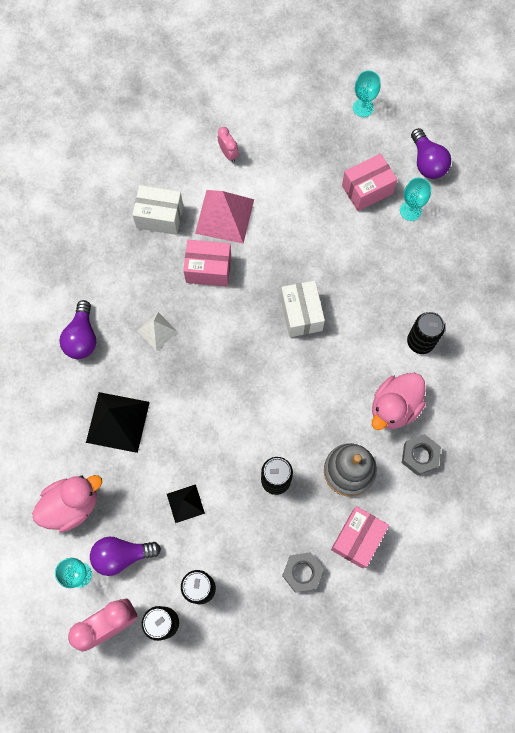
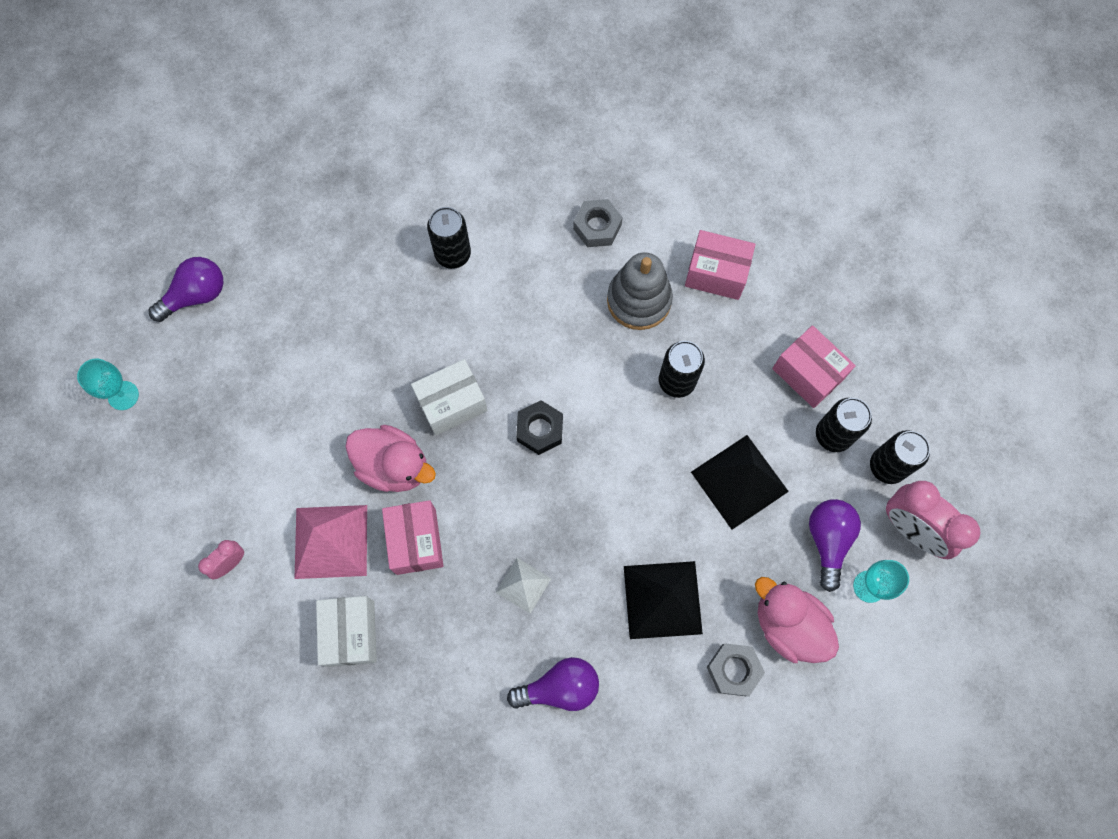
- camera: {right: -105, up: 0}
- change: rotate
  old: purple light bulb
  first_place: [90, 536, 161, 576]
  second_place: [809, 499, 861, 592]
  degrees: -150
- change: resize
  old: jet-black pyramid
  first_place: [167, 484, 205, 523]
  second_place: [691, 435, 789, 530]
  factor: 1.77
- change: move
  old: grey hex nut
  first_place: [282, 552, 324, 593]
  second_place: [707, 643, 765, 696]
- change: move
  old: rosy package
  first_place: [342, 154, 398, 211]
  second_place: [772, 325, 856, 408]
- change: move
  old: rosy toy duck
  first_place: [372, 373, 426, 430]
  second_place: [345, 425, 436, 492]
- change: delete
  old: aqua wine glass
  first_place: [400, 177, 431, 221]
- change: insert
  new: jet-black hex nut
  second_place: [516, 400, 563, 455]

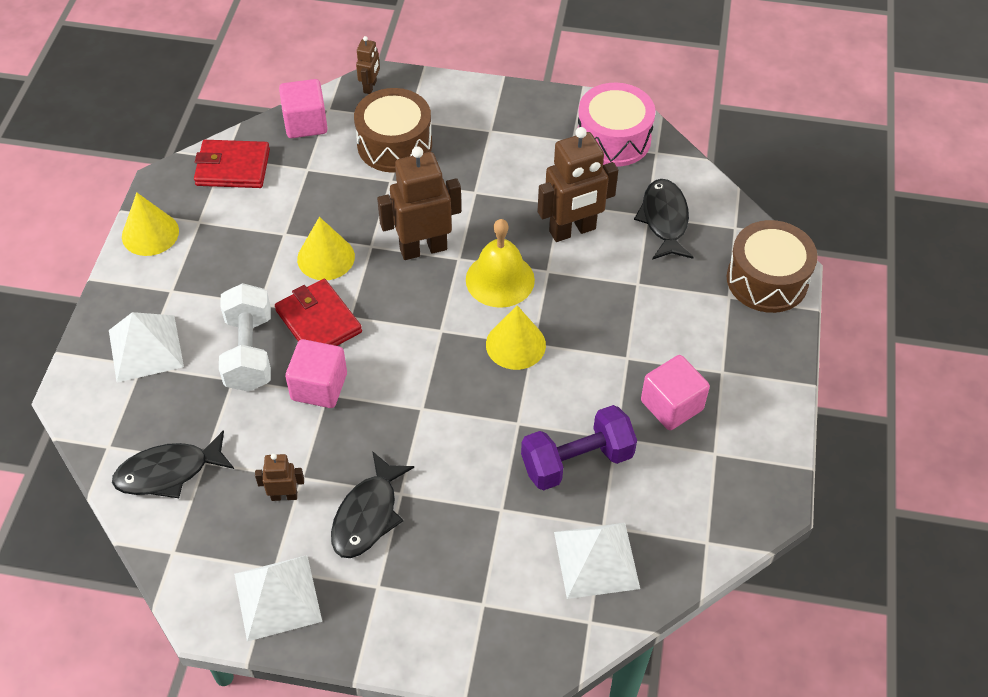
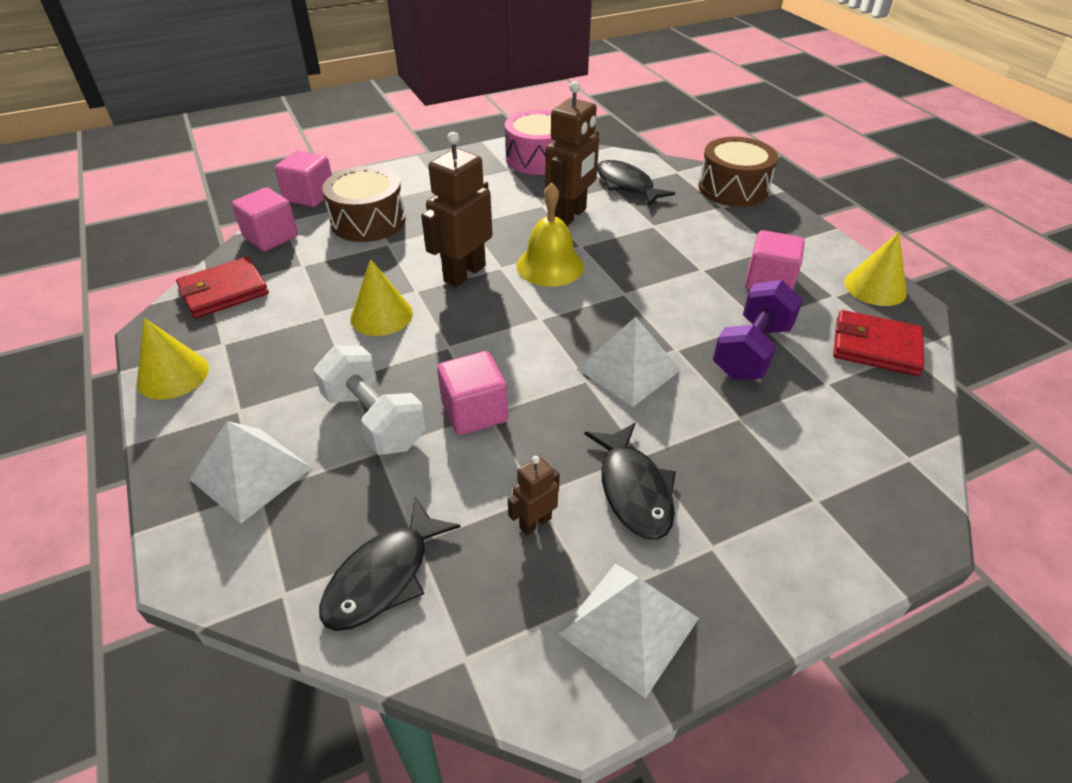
- camera: {right: -35, up: -10}
- change: move
  old: scarlet wallet
  first_place: [275, 279, 362, 346]
  second_place: [833, 310, 924, 376]
- change: replace
  old: brown robot figure
  new: rosy block
  first_place: [356, 36, 380, 94]
  second_place: [275, 150, 332, 207]
- change: move
  old: bright yellow cone shape
  first_place: [486, 305, 546, 370]
  second_place: [844, 232, 907, 306]
- change: move
  old: white pyramid
  first_place: [554, 523, 640, 599]
  second_place: [577, 317, 681, 407]

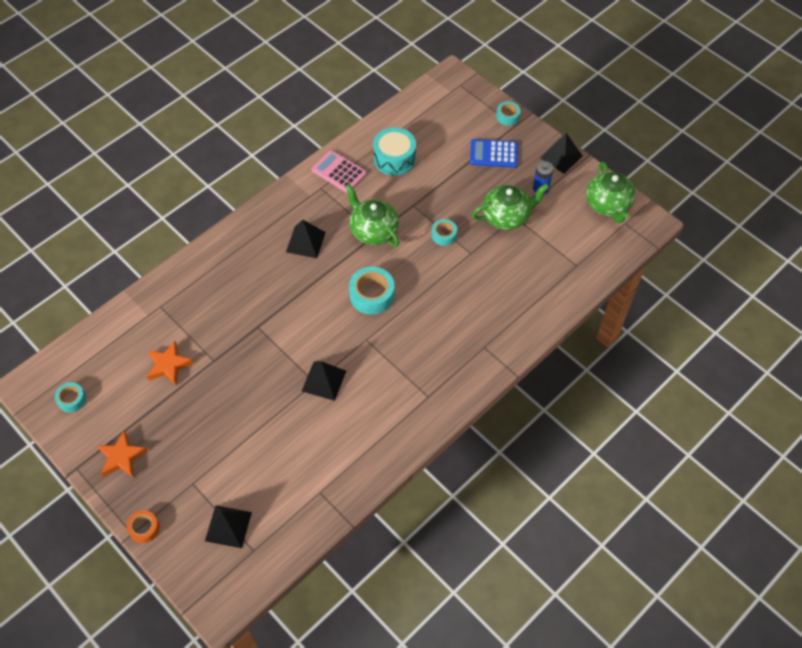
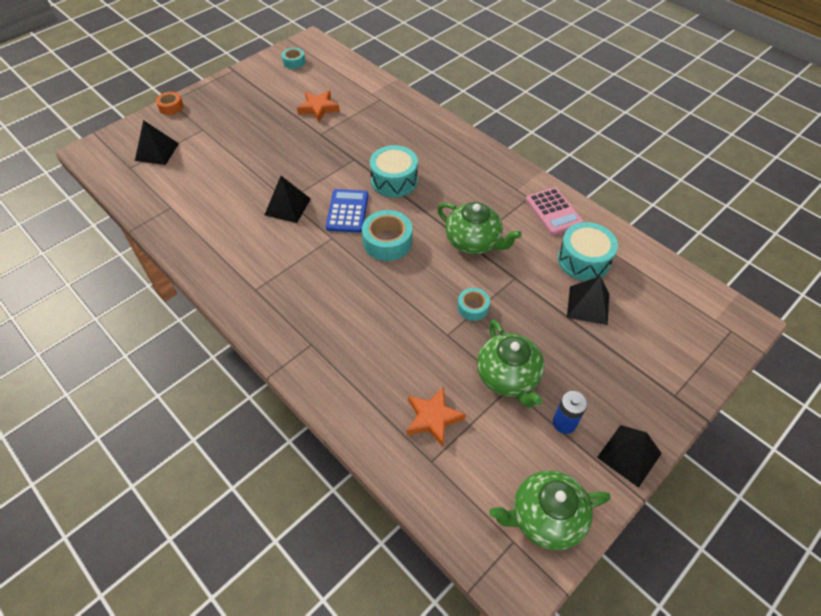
- camera: {right: 90, up: -5}
- change: move
  old: orange-coloured five-pointed star
  first_place: [97, 430, 148, 478]
  second_place: [407, 387, 466, 447]
- change: move
  old: jet-black pyramid
  first_place: [286, 219, 326, 258]
  second_place: [567, 276, 609, 325]
- change: rotate
  old: rosy pocket calculator
  first_place: [312, 150, 367, 193]
  second_place: [526, 187, 584, 235]
  degrees: 120
- change: rotate
  old: emerald china teapot
  first_place: [345, 184, 399, 247]
  second_place: [437, 202, 522, 254]
  degrees: 75
- change: move
  old: cobalt pocket calculator
  first_place: [470, 139, 518, 168]
  second_place: [326, 189, 368, 233]
- change: delete
  old: aqua roll of tape
  first_place: [496, 101, 521, 126]
- change: insert
  new: aqua toy drum
  second_place: [370, 145, 418, 197]

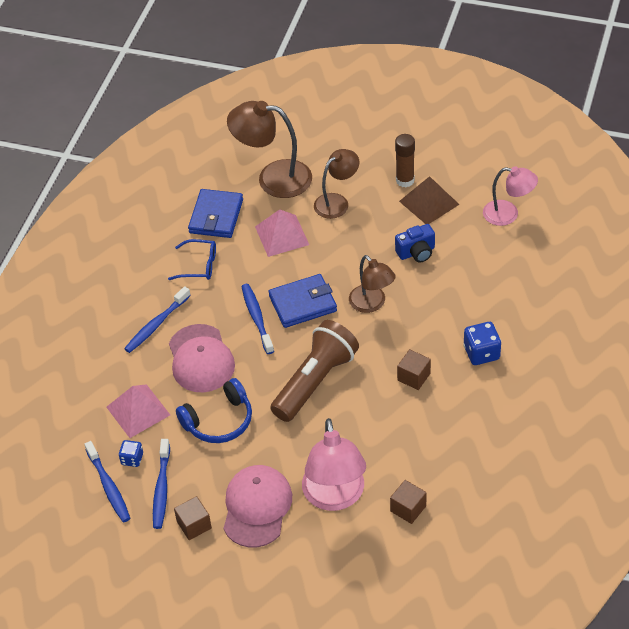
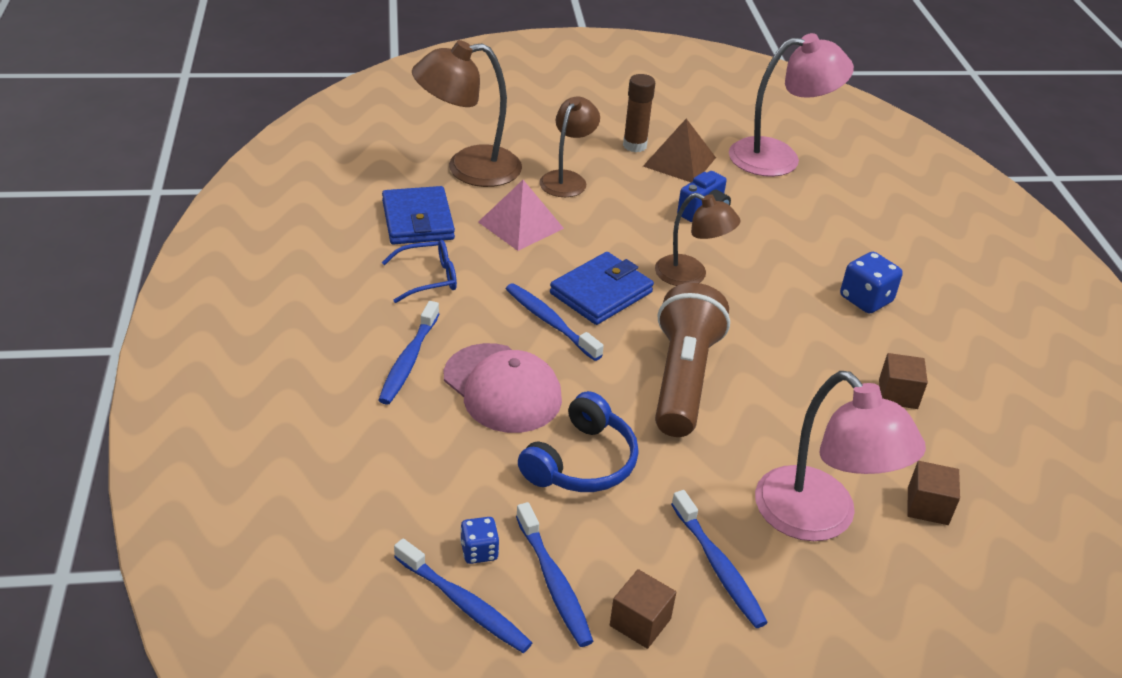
- camera: {right: -30, up: -10}
- change: delete
  old: rosy pyramid
  first_place: [106, 384, 170, 438]
- change: replace
  old: rosy baseball cap
  new: cobalt toothbrush
  first_place: [223, 465, 292, 547]
  second_place: [671, 490, 768, 628]
- change: move
  old: brown block
  first_place: [397, 349, 431, 390]
  second_place: [879, 353, 928, 409]
- change: resize
  old: rosy reading lamp
  first_place: [483, 166, 538, 226]
  second_place: [729, 33, 854, 177]
  factor: 1.56

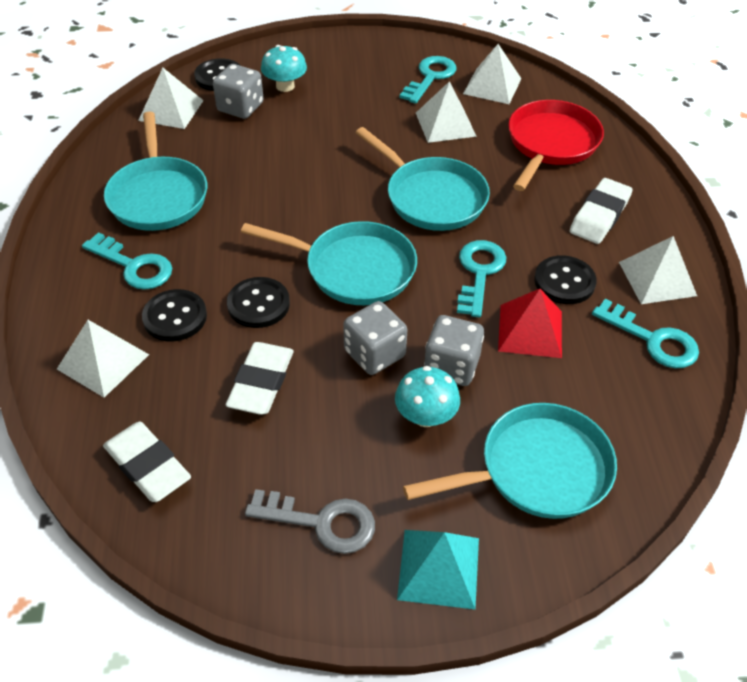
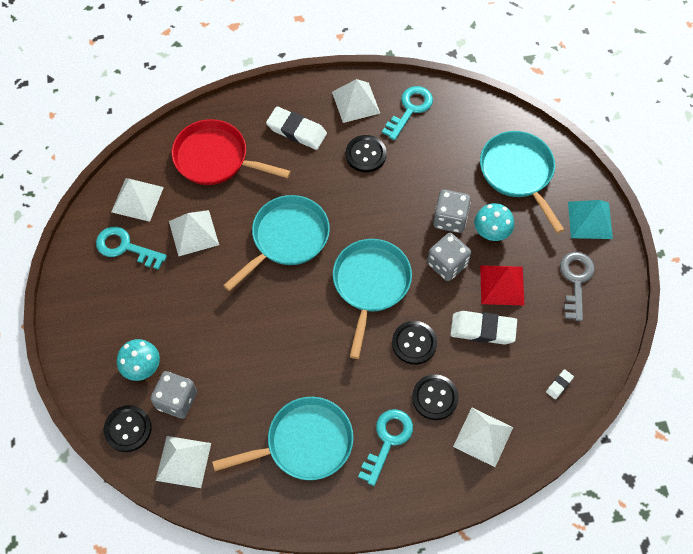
- camera: {right: -95, up: 15}
- change: resize
  old: white pencil eraser
  first_place: [103, 422, 191, 502]
  second_place: [546, 369, 574, 399]
  factor: 0.46
- change: delete
  old: aqua latchkey
  first_place: [457, 240, 507, 318]
- change: move
  old: scarlet pyramid
  first_place: [498, 289, 562, 358]
  second_place: [480, 265, 524, 305]

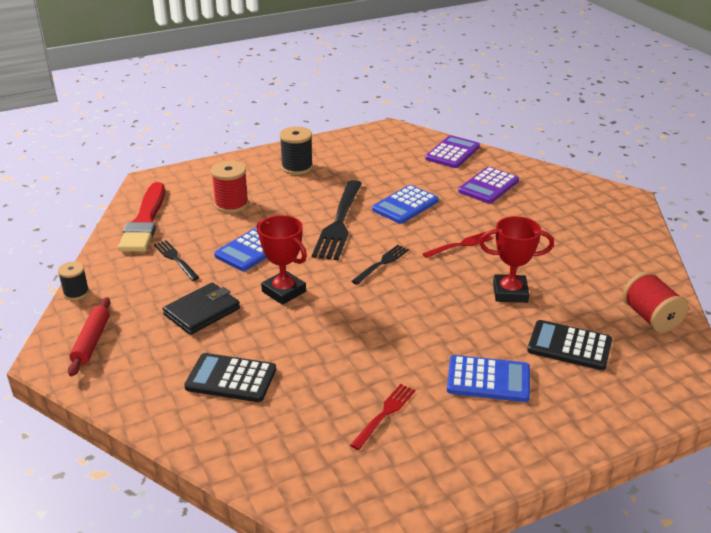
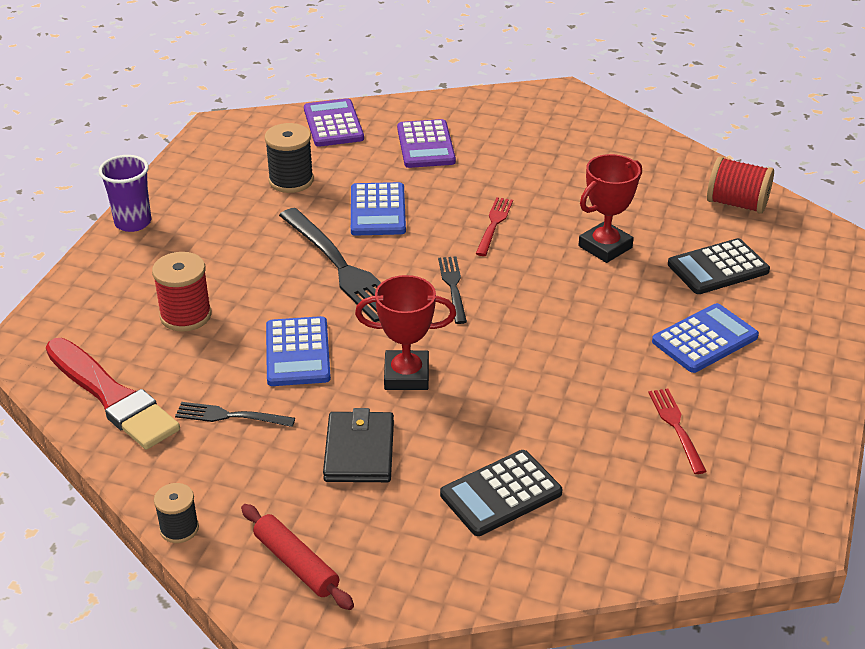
- camera: {right: -45, up: 5}
- change: move
  old: jet-black reel of thread
  first_place: [280, 127, 313, 175]
  second_place: [265, 123, 314, 193]
- change: insert
  new: purple tumbler
  second_place: [99, 155, 151, 232]

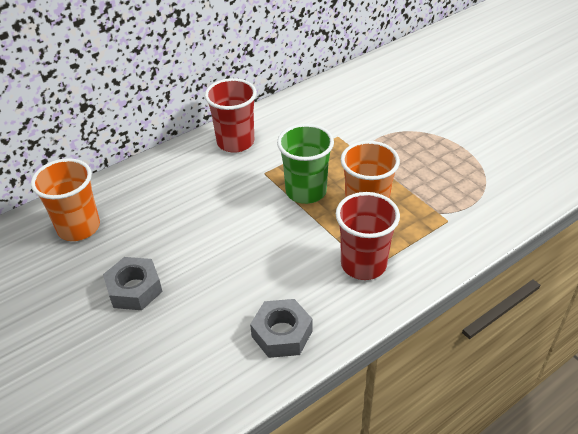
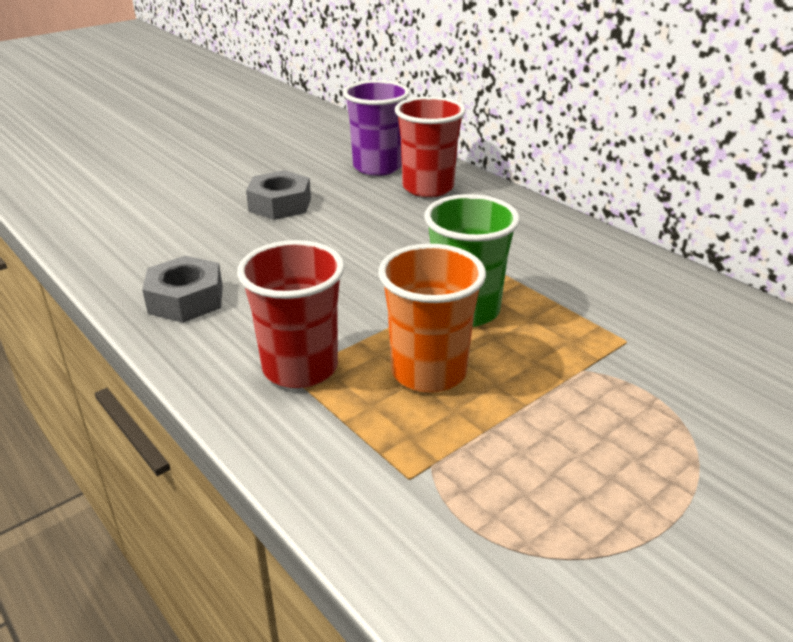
- camera: {right: 85, up: -10}
- change: recolor
  old: orange-coloured tumbler
  new: purple tumbler
  first_place: [31, 158, 100, 241]
  second_place: [343, 80, 410, 176]
- change: move
  old: scarlet tumbler
  first_place: [205, 78, 257, 153]
  second_place: [395, 96, 466, 197]

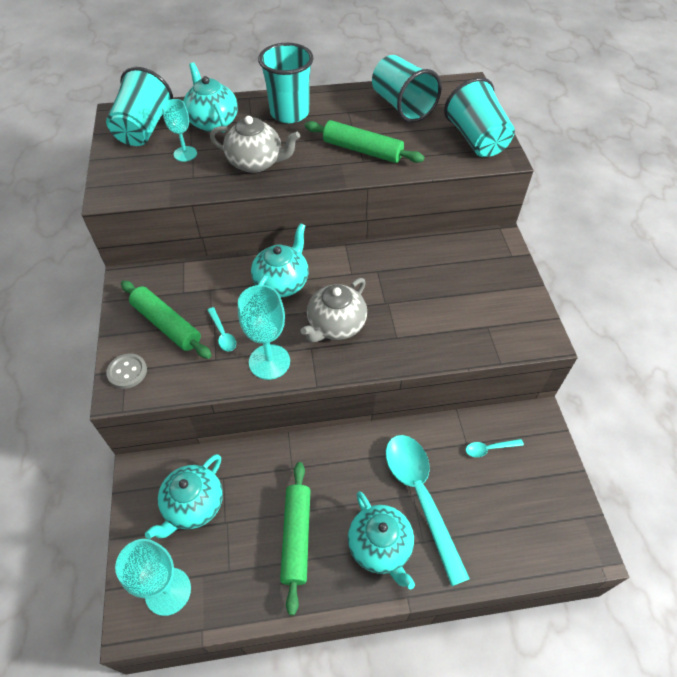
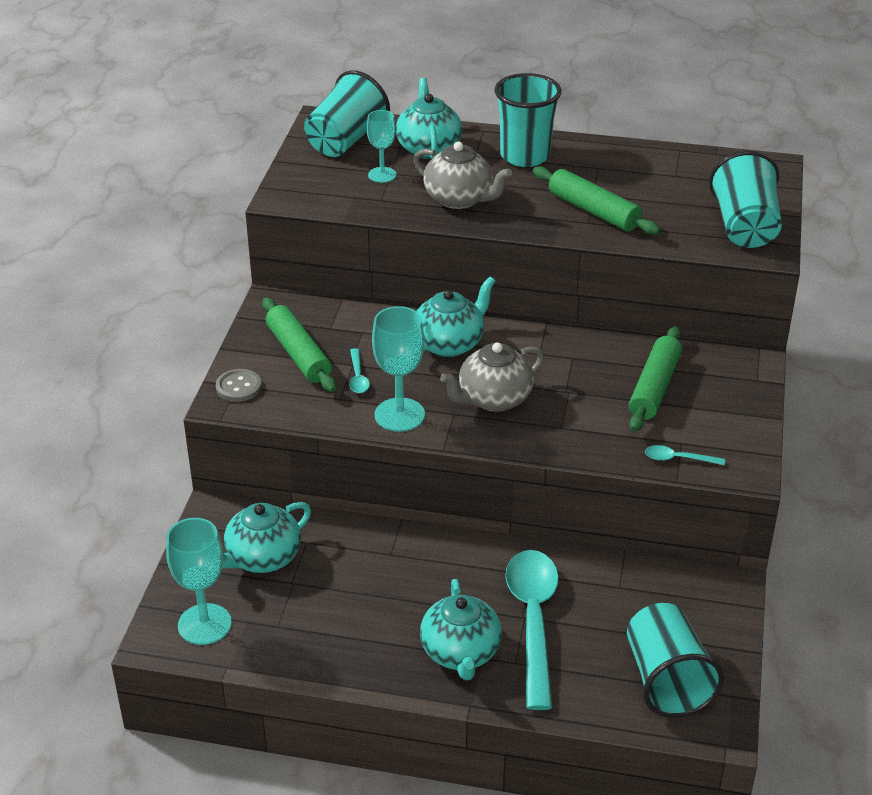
- camera: {right: 20, up: -15}
- change: move
  old: emerald rolling pin
  first_place: [280, 462, 311, 615]
  second_place: [629, 326, 682, 432]
- change: move
  old: aqua tumbler
  first_place: [372, 55, 442, 123]
  second_place: [627, 603, 724, 718]
- change: move
  old: aqua spoon
  first_place: [466, 439, 524, 457]
  second_place: [645, 445, 725, 466]

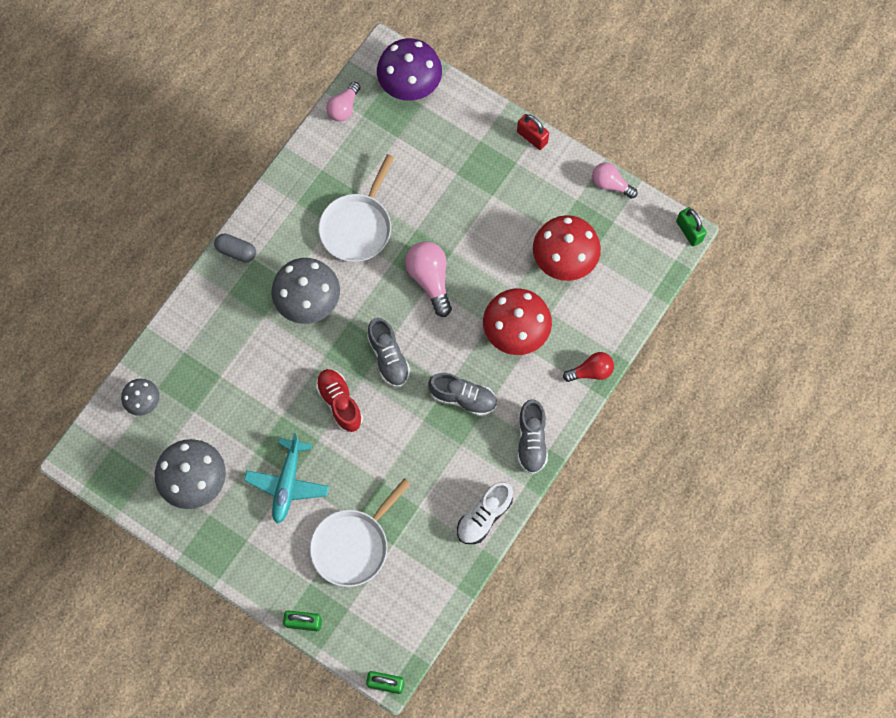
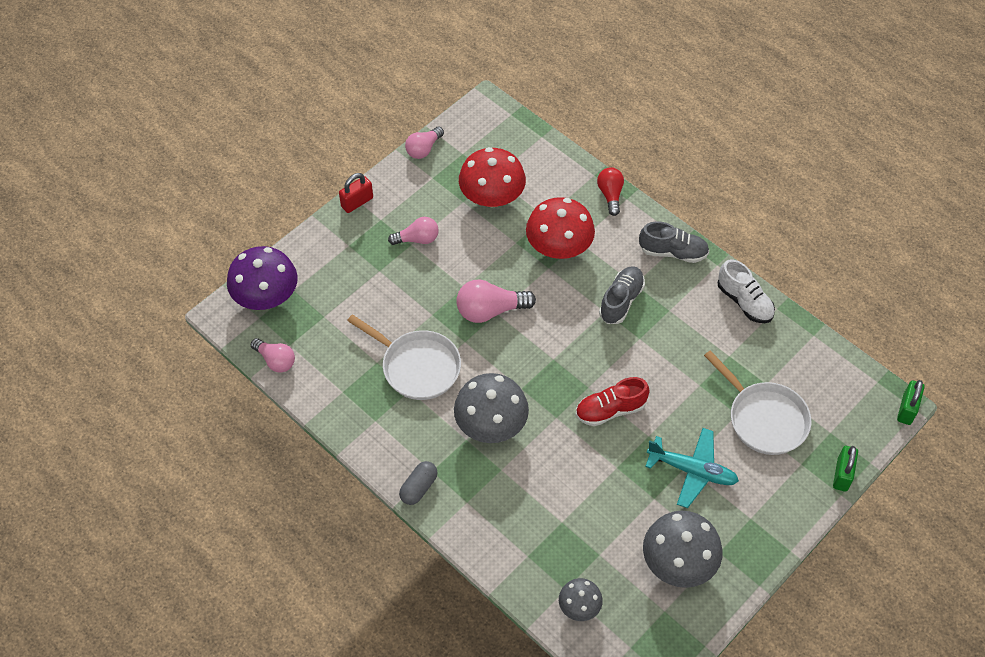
- camera: {right: -80, up: -15}
- change: delete
  old: grey lace-up shoe
  first_place: [367, 318, 410, 387]
- change: delete
  old: emerald lock
  first_place: [676, 207, 707, 246]
- change: insert
  new: rosy light bulb
  second_place: [388, 217, 439, 245]

